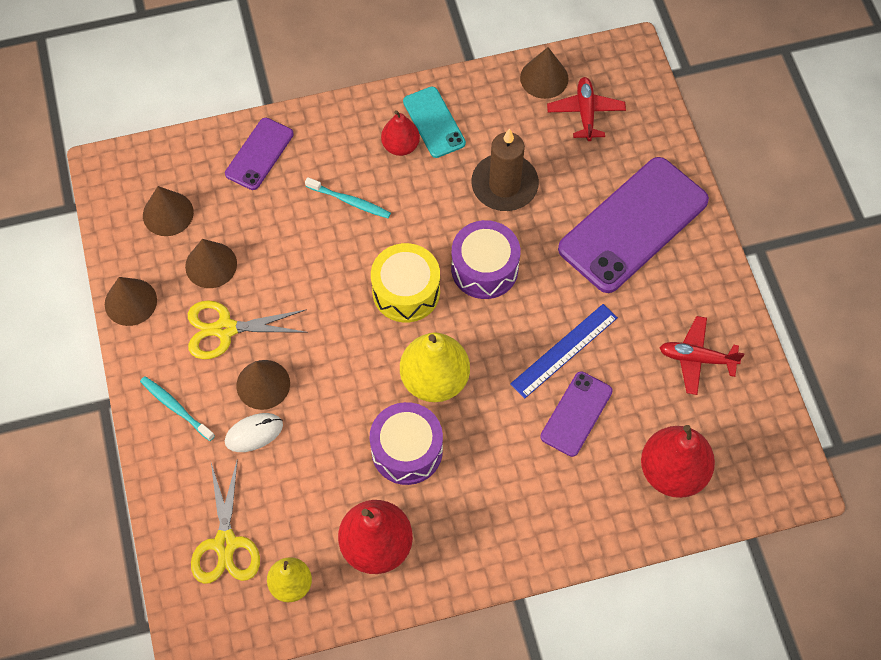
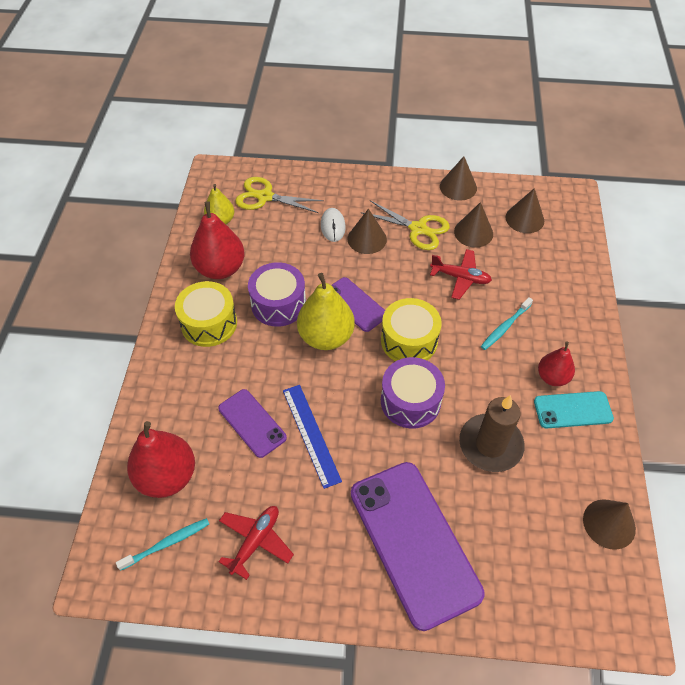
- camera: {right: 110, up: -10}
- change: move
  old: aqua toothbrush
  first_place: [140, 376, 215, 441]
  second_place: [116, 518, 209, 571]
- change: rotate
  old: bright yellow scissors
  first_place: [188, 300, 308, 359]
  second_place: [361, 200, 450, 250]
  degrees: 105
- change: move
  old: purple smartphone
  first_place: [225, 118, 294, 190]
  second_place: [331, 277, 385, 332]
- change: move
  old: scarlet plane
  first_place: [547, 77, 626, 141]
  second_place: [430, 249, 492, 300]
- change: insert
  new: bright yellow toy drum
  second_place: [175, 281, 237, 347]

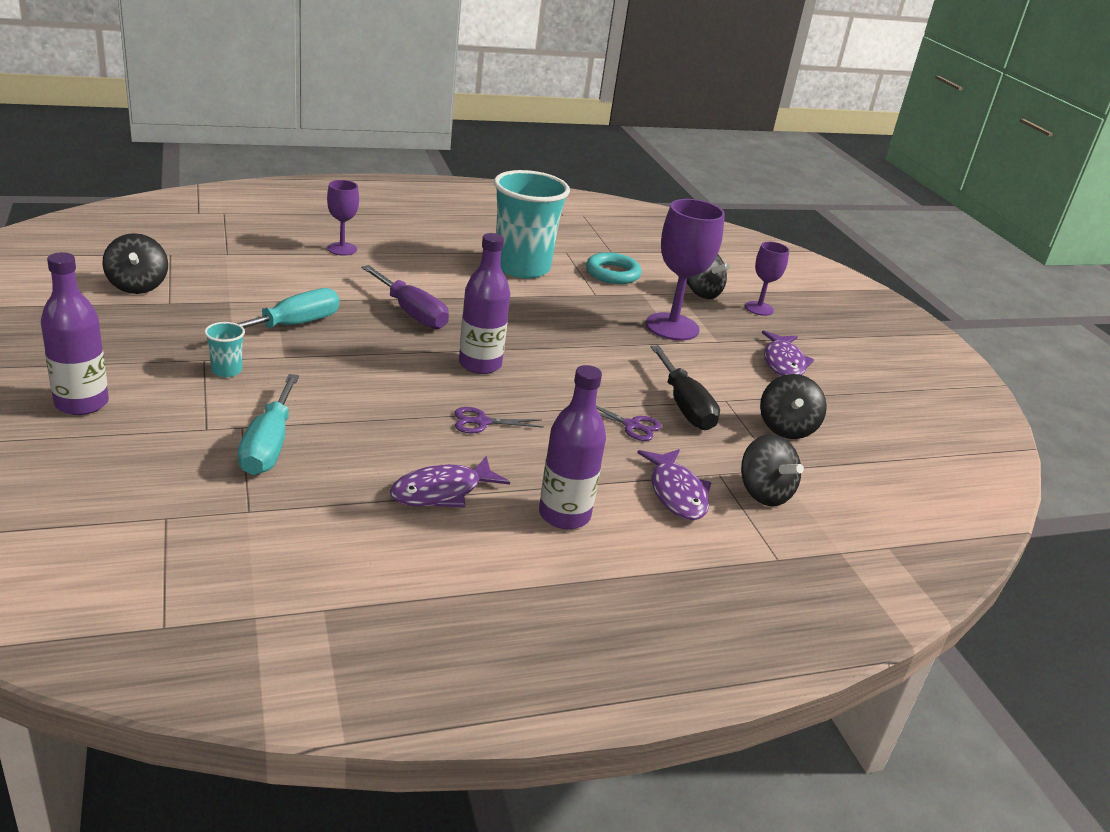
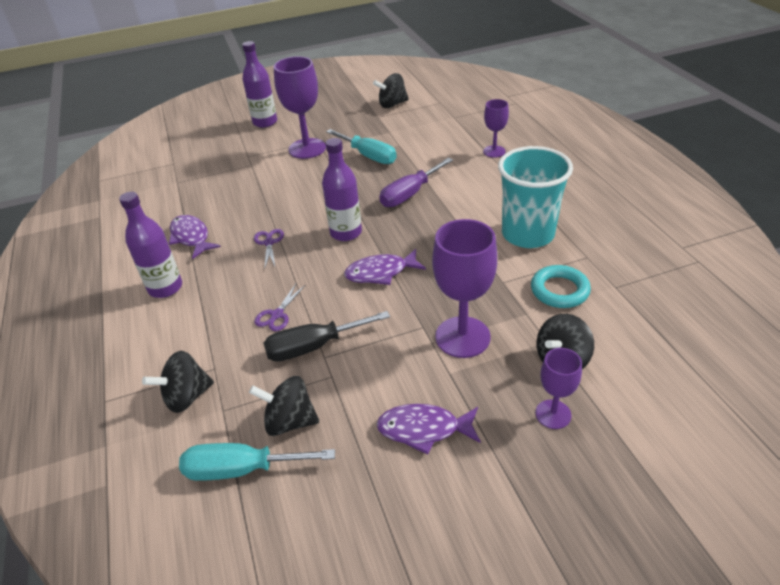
- camera: {right: 95, up: 10}
- change: replace
  old: aqua tumbler
  new: purple wine glass
  first_place: [204, 322, 245, 377]
  second_place: [274, 56, 326, 159]
- change: move
  old: aqua flat screwdriver
  first_place: [238, 374, 299, 475]
  second_place: [179, 443, 335, 481]
- change: move
  old: purple fish figure
  first_place: [637, 449, 711, 520]
  second_place: [344, 249, 426, 285]

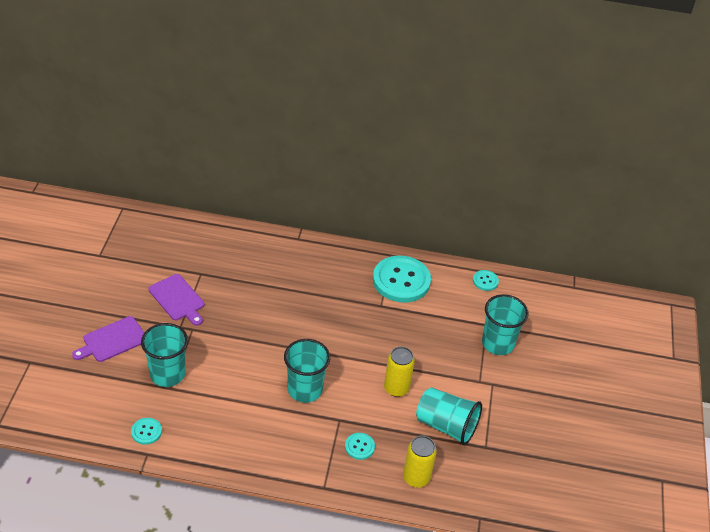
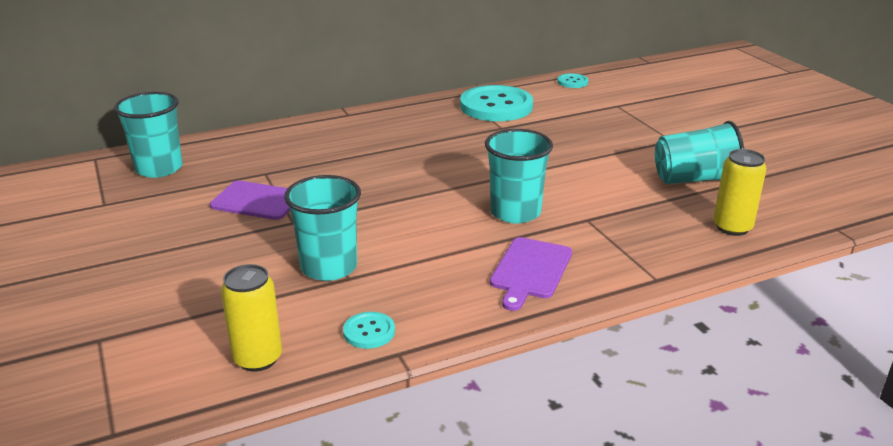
- camera: {right: -30, up: -15}
- change: move
  old: purple cutting board
  first_place: [72, 316, 144, 362]
  second_place: [490, 237, 572, 311]
- change: delete
  old: aqua sewing button
  first_place: [345, 433, 375, 460]
- change: move
  old: bright yellow can
  first_place: [384, 347, 415, 397]
  second_place: [221, 264, 282, 372]
- change: move
  old: aqua tumbler
  first_place: [482, 294, 529, 355]
  second_place: [114, 92, 183, 178]

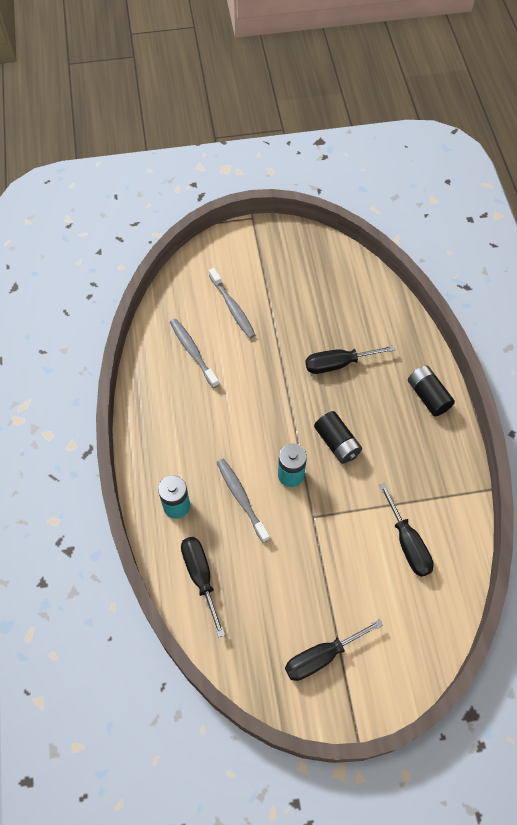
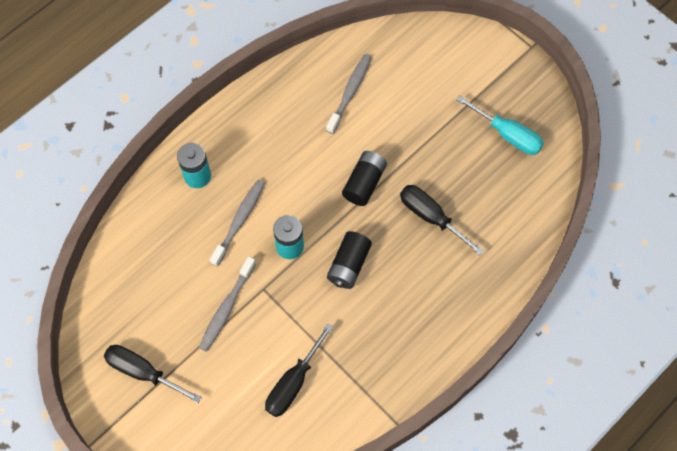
- camera: {right: 55, up: 5}
- change: delete
  old: jet-black flat screwdriver
  first_place: [181, 537, 225, 638]
- change: move
  old: grey toothbrush
  first_place: [209, 268, 255, 339]
  second_place: [199, 256, 256, 352]
- change: move
  old: jet-black battery
  first_place: [408, 366, 455, 416]
  second_place: [342, 151, 387, 206]
- change: insert
  new: aqua flat screwdriver
  second_place: [457, 96, 544, 155]

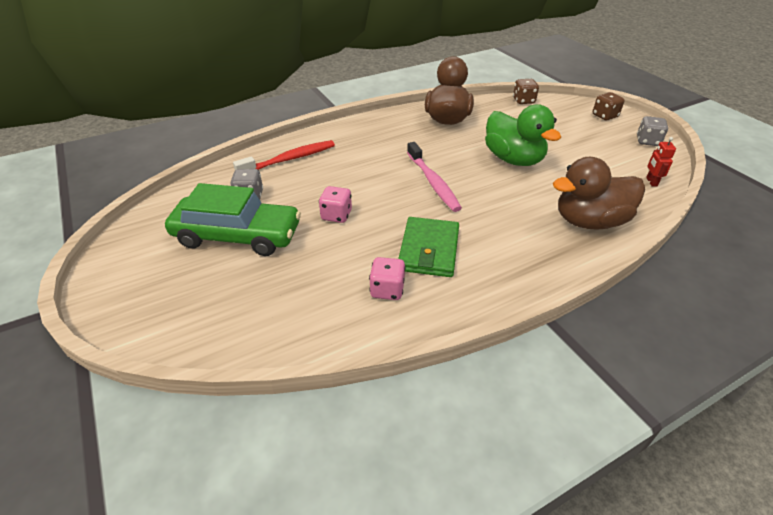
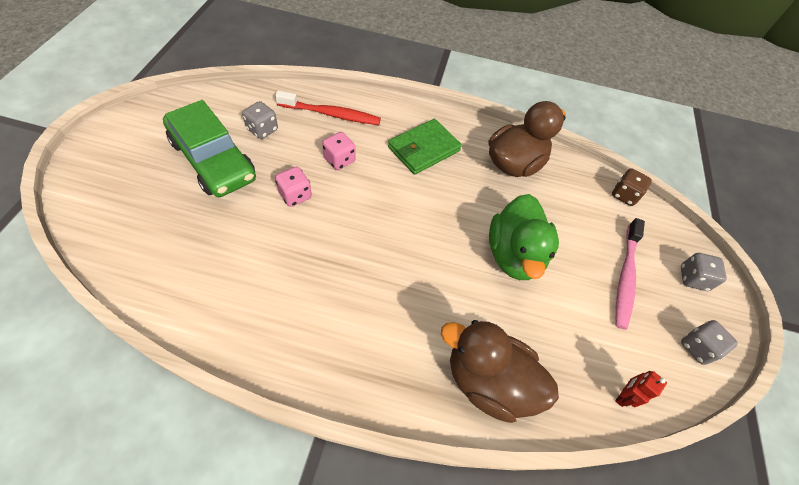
- camera: {right: 35, up: 15}
- change: move
  old: rosy game die
  first_place: [369, 257, 406, 300]
  second_place: [322, 132, 356, 170]
- change: move
  old: emerald wallet
  first_place: [398, 217, 459, 277]
  second_place: [388, 119, 462, 175]
- change: move
  old: rosy toothbrush
  first_place: [407, 142, 462, 212]
  second_place: [615, 218, 645, 330]
- change: recolor
  old: brown game die
  new: grey game die
  first_place: [593, 92, 625, 121]
  second_place: [681, 253, 727, 291]

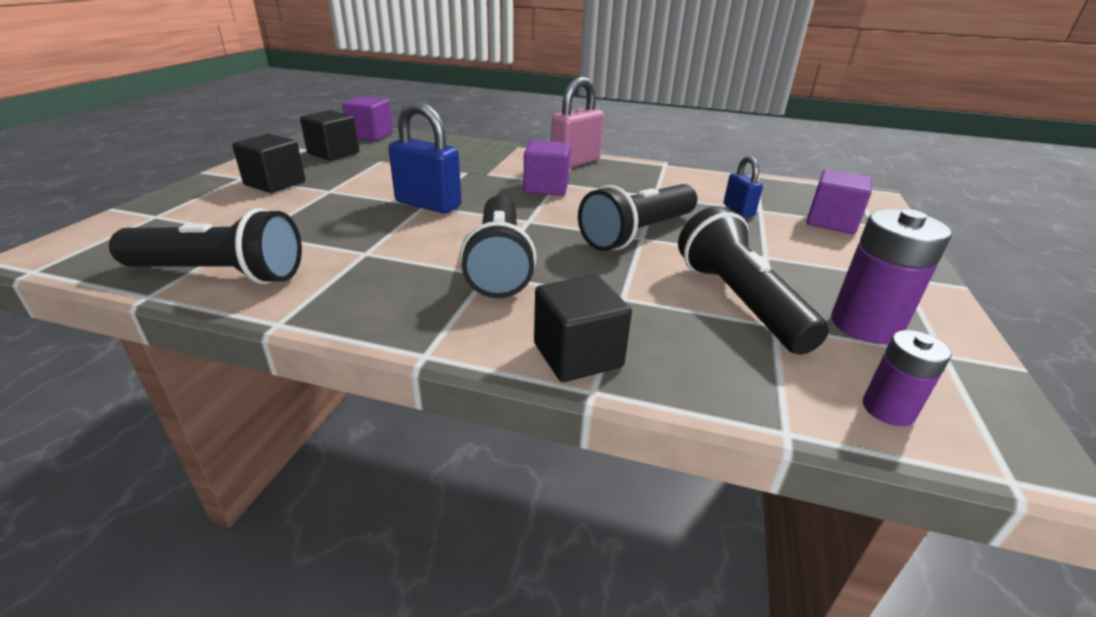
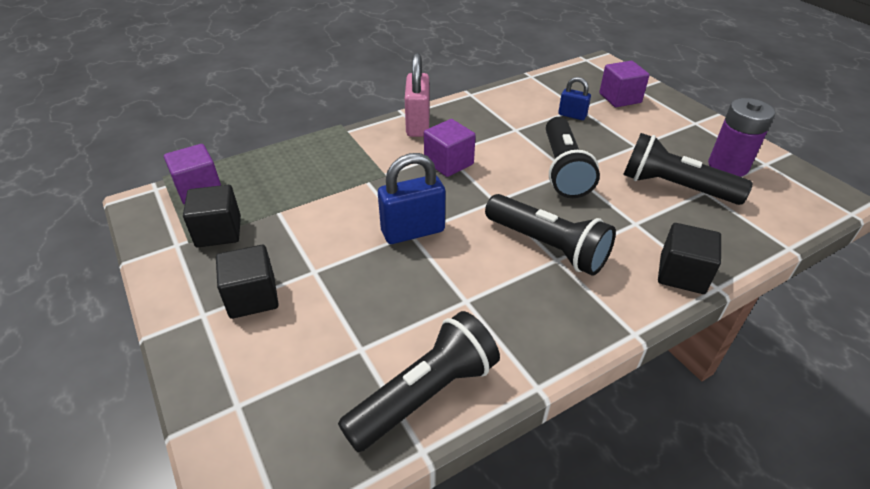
- camera: {right: -45, up: 10}
- change: delete
  old: purple battery
  first_place: [863, 330, 952, 426]

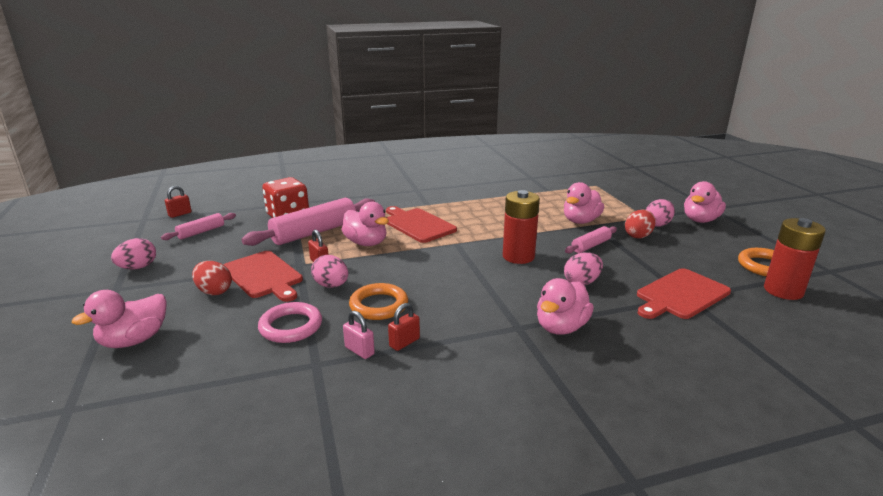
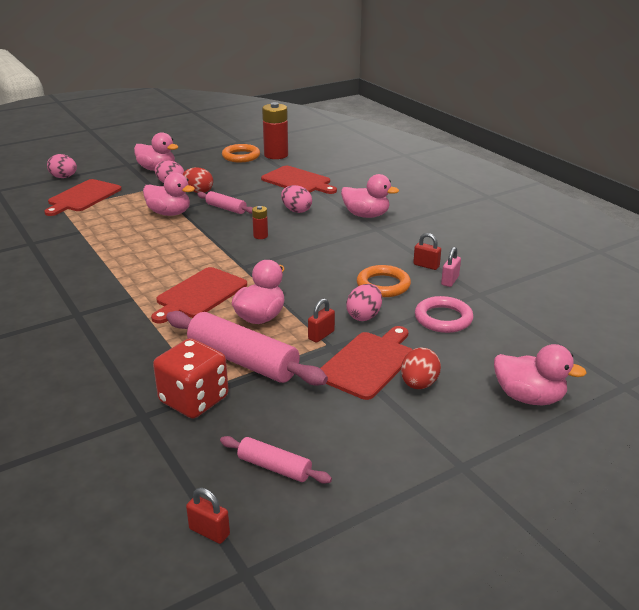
- camera: {right: -105, up: 5}
- change: move
  old: rosy egg
  first_place: [111, 238, 156, 269]
  second_place: [47, 154, 77, 178]
- change: resize
  old: scarlet battery
  first_place: [503, 190, 540, 264]
  second_place: [252, 206, 268, 239]
  factor: 0.48
- change: insert
  new: scarlet cutting board
  second_place: [44, 179, 122, 216]

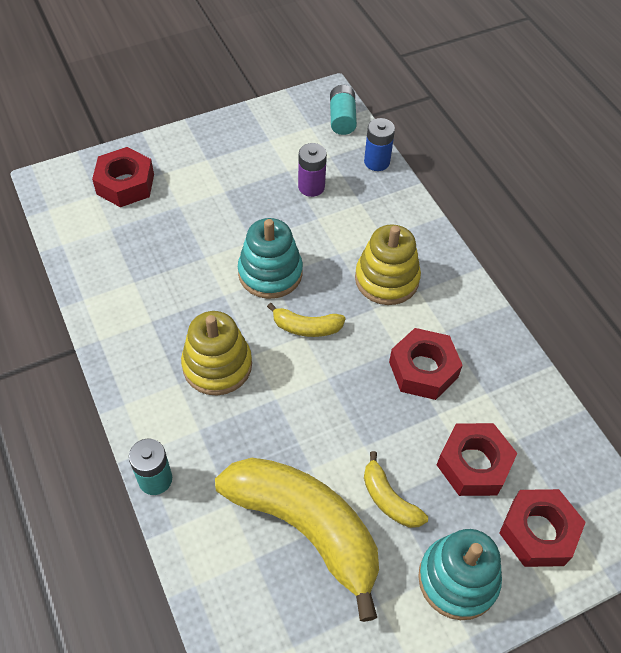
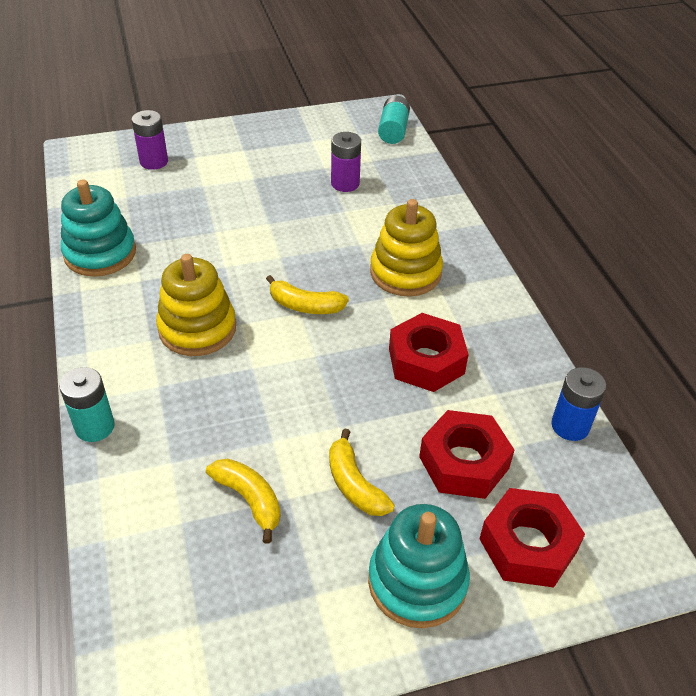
- camera: {right: 10, up: -10}
- change: replace
  old: scarlet hex nut
  new: purple battery
  first_place: [92, 147, 154, 207]
  second_place: [132, 110, 168, 170]
- change: resize
  old: bright yellow toy banana
  first_place: [215, 458, 379, 622]
  second_place: [206, 459, 281, 544]
  factor: 0.45
- change: move
  old: aqua ring stacker
  first_place: [238, 218, 303, 299]
  second_place: [61, 179, 136, 277]
- change: move
  old: cobalt battery
  first_place: [364, 118, 395, 171]
  second_place: [551, 367, 606, 441]

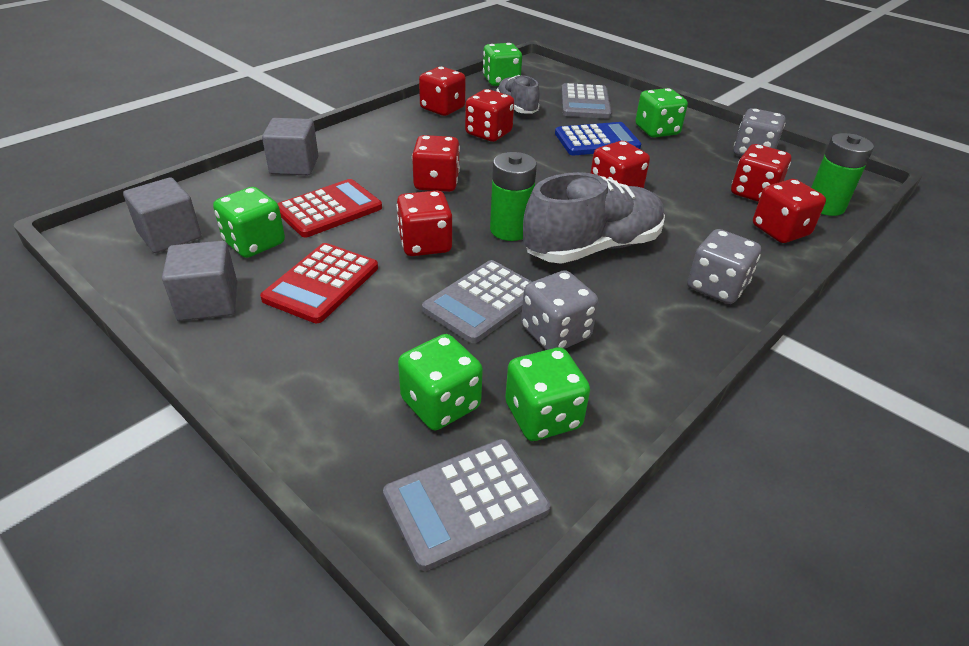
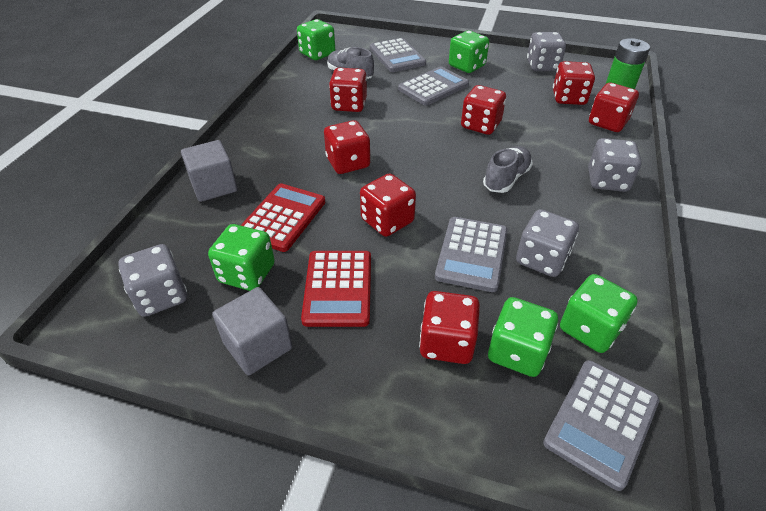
- camera: {right: -25, up: 5}
- change: replace
  old: grey block
  new: grey game die
  first_place: [123, 177, 201, 253]
  second_place: [118, 244, 187, 317]
- change: move
  old: scarlet game die
  first_place: [419, 66, 466, 116]
  second_place: [419, 291, 480, 364]
- change: delete
  old: emerald battery
  first_place: [490, 152, 537, 241]
- change: resize
  old: grey lace-up shoe
  first_place: [523, 172, 665, 264]
  second_place: [483, 146, 533, 193]
  factor: 0.57
- change: recolor
  old: cobalt pocket calculator
  new: grey pocket calculator
  first_place: [555, 122, 641, 155]
  second_place: [398, 66, 469, 105]

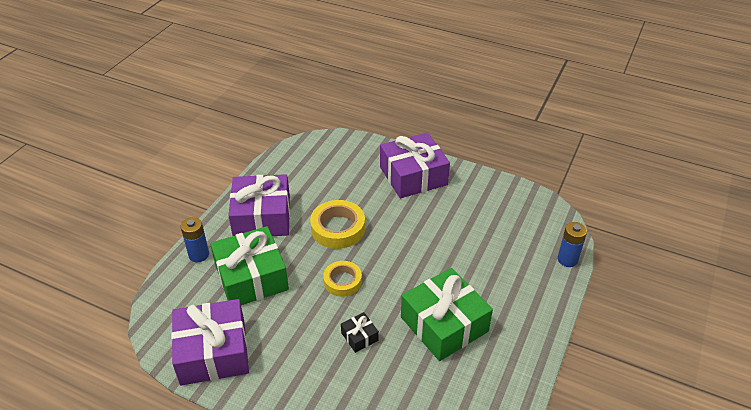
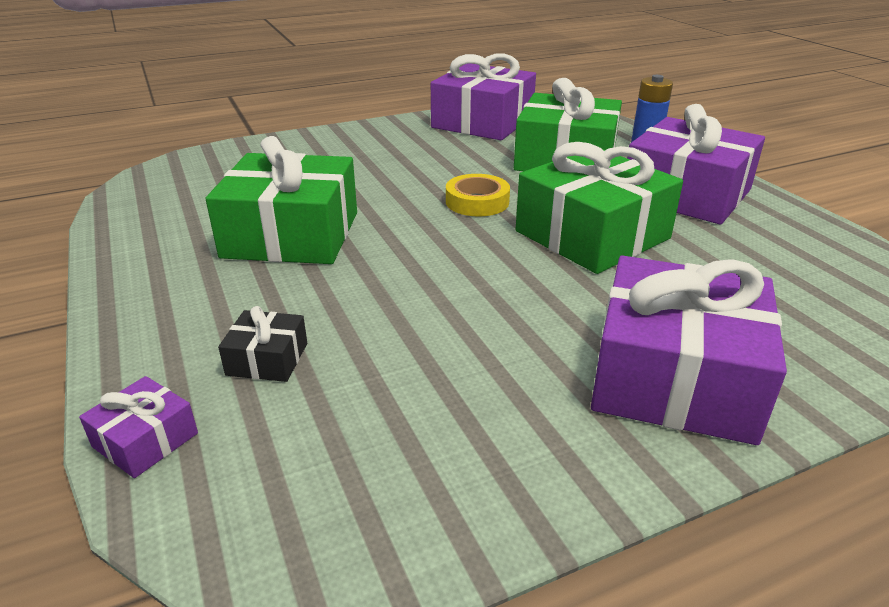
- camera: {right: 130, up: -10}
- change: replace
  old: bright yellow roll of tape
  new: emerald gift
  first_place: [310, 200, 365, 249]
  second_place: [516, 142, 683, 274]
- change: move
  old: jet-black gift
  first_place: [341, 312, 379, 353]
  second_place: [218, 306, 307, 382]
- change: replace
  old: cobalt battery
  new: purple gift
  first_place: [557, 222, 587, 267]
  second_place: [79, 376, 198, 478]

